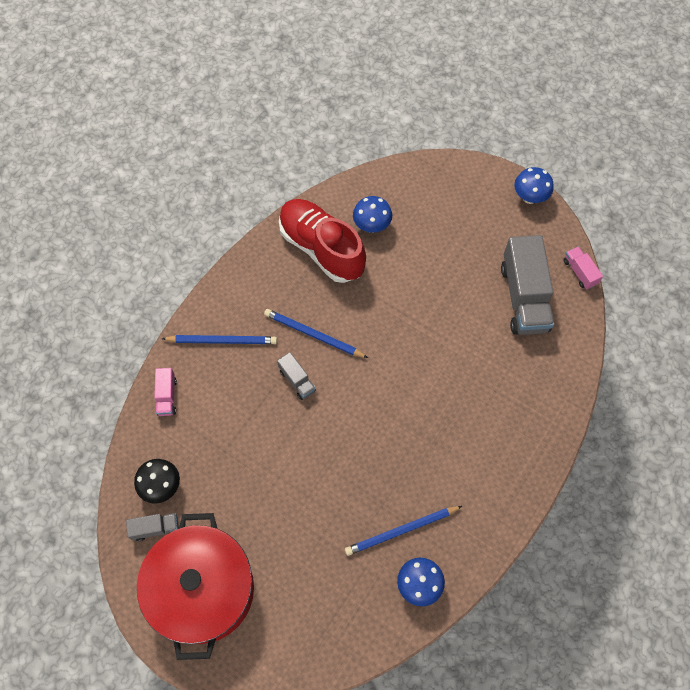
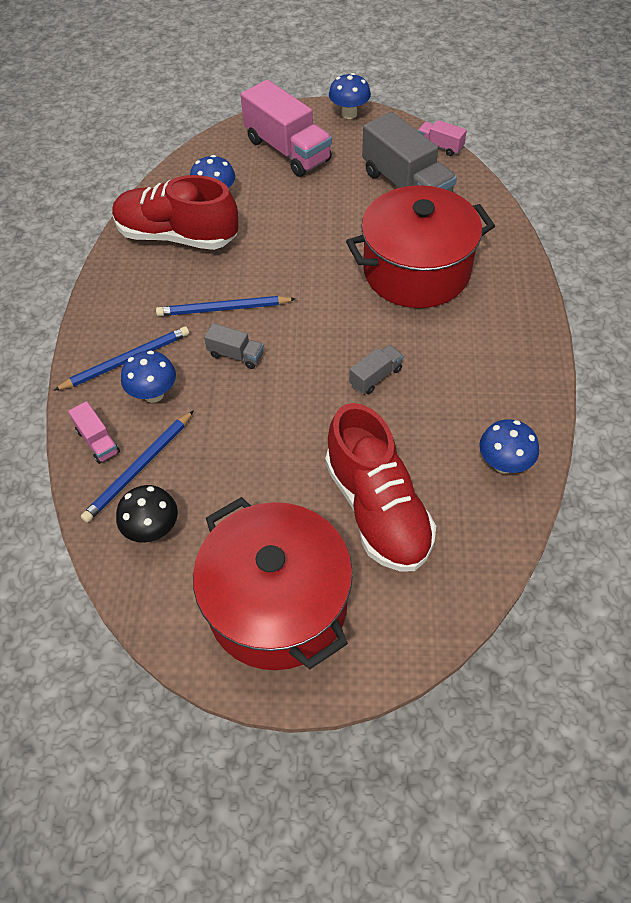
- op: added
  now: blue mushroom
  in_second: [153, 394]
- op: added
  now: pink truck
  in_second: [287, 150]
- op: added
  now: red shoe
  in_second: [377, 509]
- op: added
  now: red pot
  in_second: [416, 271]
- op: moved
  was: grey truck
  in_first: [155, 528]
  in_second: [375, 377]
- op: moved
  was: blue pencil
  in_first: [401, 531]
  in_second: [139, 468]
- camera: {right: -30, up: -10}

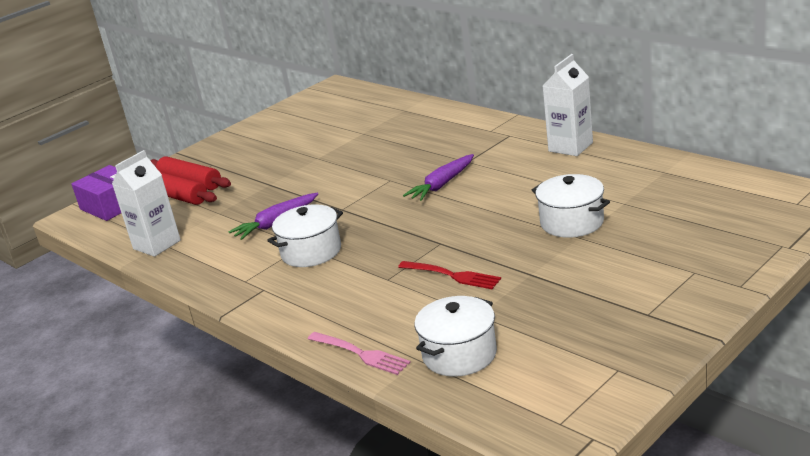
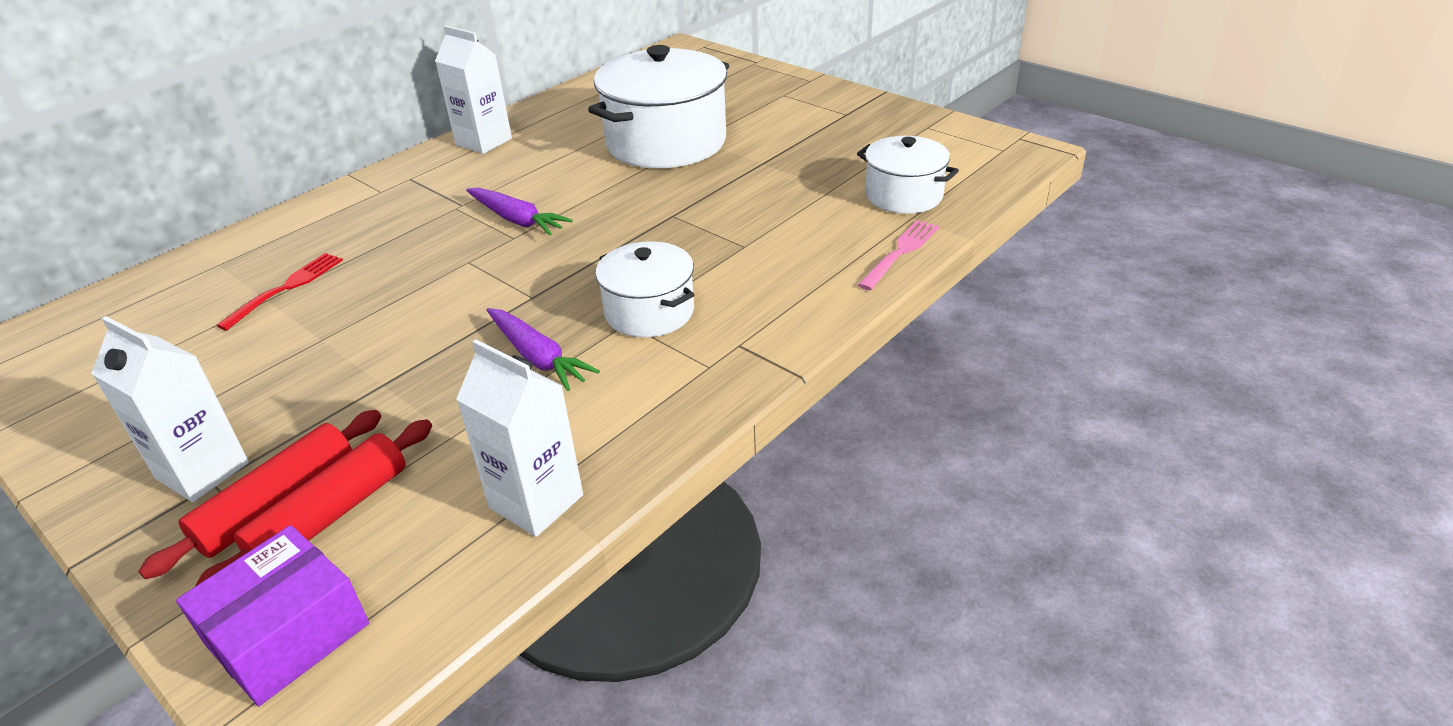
- op: added
  now: white carton
  in_second: [203, 471]
- op: moved
  was: red fork
  in_first: [451, 275]
  in_second: [286, 289]
- op: resized
  was: white pot
  in_first: [572, 222]
  in_second: [666, 142]
  ratio: 1.76
- camera: {right: -95, up: 10}

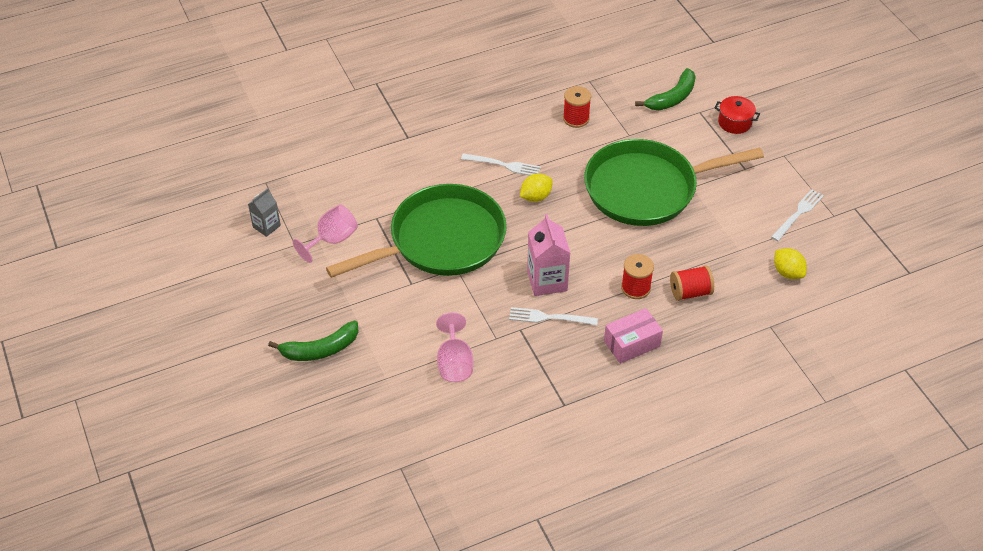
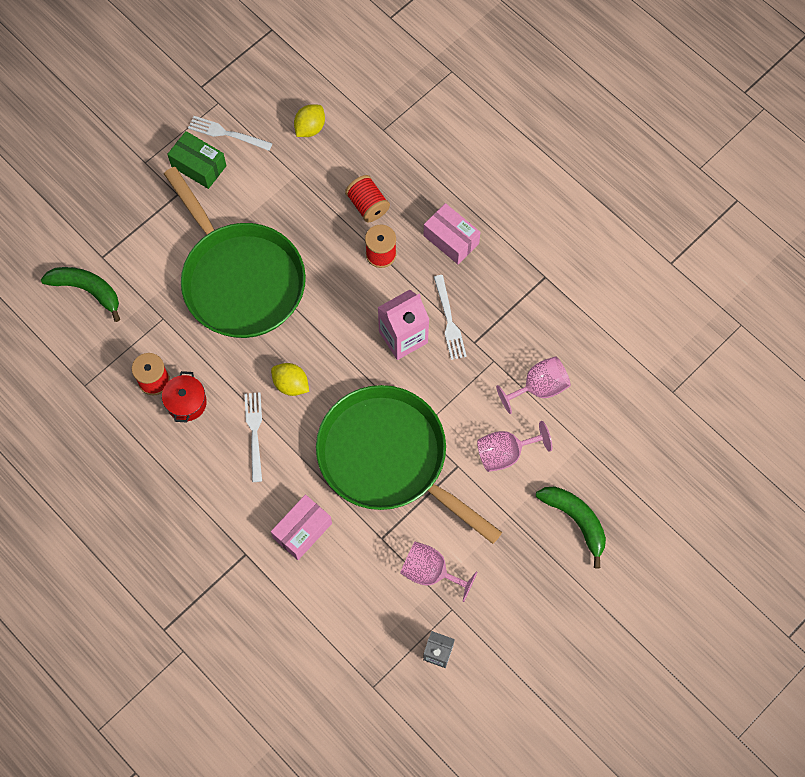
- op: added
  now: green box
  in_second: [199, 166]
- op: added
  now: pink box
  in_second: [302, 530]
- op: added
  now: pink goblet
  in_second: [505, 453]
- op: moved
  was: red pot
  in_first: [734, 122]
  in_second: [186, 403]
- camera: {right: -110, up: 20}

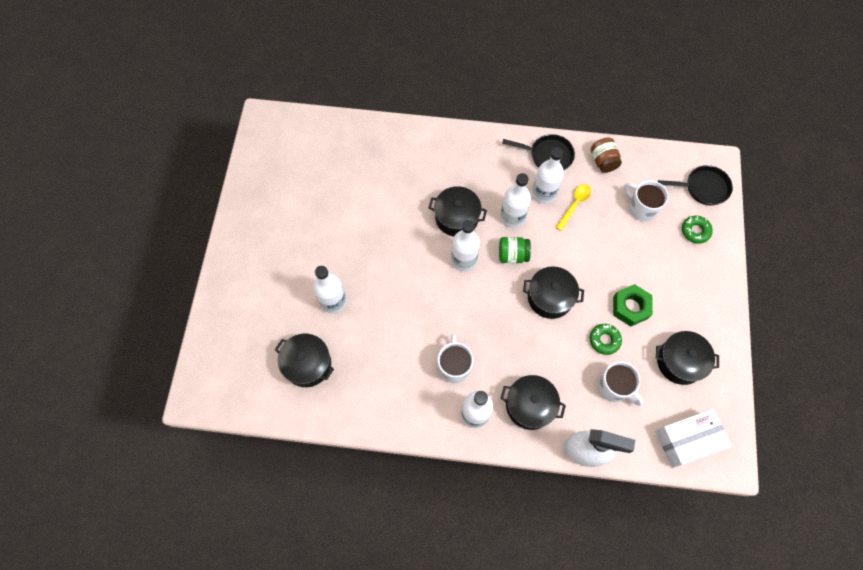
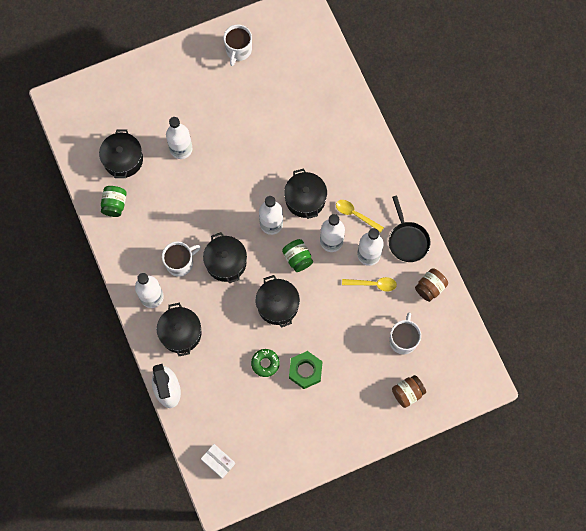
- op: removed
  was: black pan
  in_first: [703, 188]
- op: added
  now: green jar
  in_second: [115, 204]
- op: added
  now: yellow spoon
  in_second: [356, 215]
- op: moved
  was: white mug
  in_first: [614, 387]
  in_second: [238, 50]
- op: moved
  was: black pot
  in_first: [680, 361]
  in_second: [226, 262]
- op: replaced
  was: green donut
  now: brown jar
  in_first: [695, 231]
  in_second: [407, 393]
- op: resized
  was: white box
  in_first: [687, 440]
  in_second: [218, 462]
  ratio: 0.6
- camera: {right: 60, up: 5}

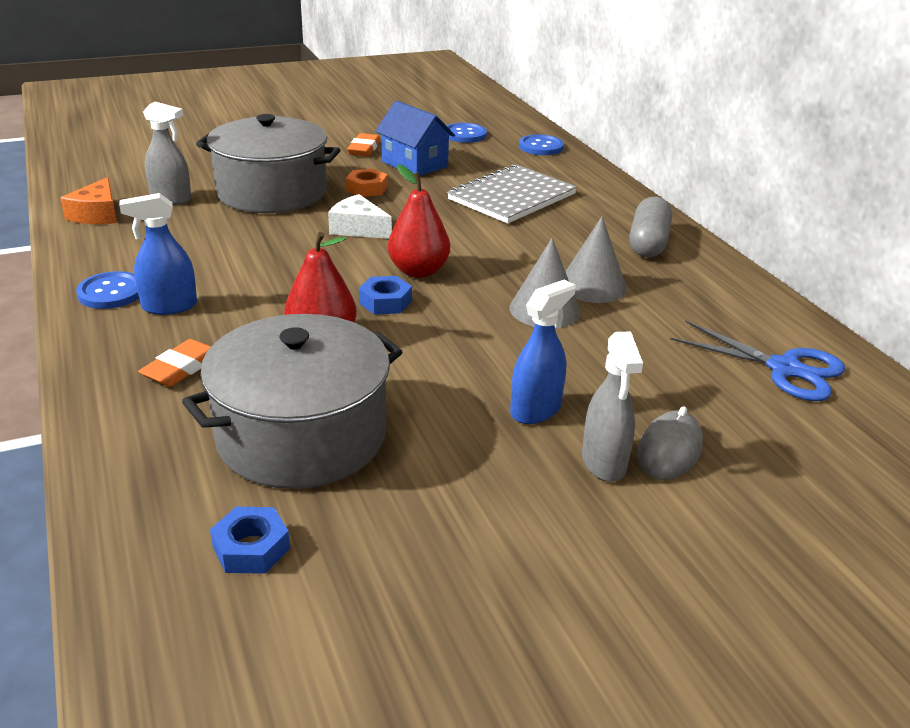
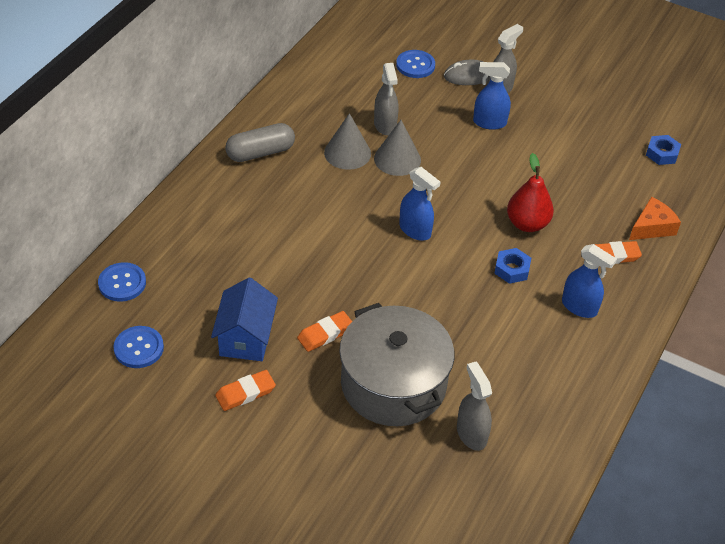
- op: removed
  was: grey pot
  in_first: [301, 435]
- op: removed
  was: white cheese
  in_first: [358, 228]
- op: removed
  was: grey notebook
  in_first: [512, 197]
- op: removed
  was: blue scissors
  in_first: [784, 369]
- op: added
  now: grey spray bottle
  in_second: [385, 125]
- op: moved
  was: orange cheese
  in_first: [97, 214]
  in_second: [652, 227]
- op: moved
  was: blue button
  in_first: [111, 292]
  in_second: [415, 65]
- op: moved
  was: blue nut
  in_first: [385, 302]
  in_second: [512, 269]
- op: replaced
  was: orange nut
  now: orange eraser
  in_first: [367, 188]
  in_second: [325, 334]
- op: replaced
  was: red pear
  now: blue spray bottle
  in_first: [418, 271]
  in_second: [415, 230]
- camera: {right: -130, up: 15}

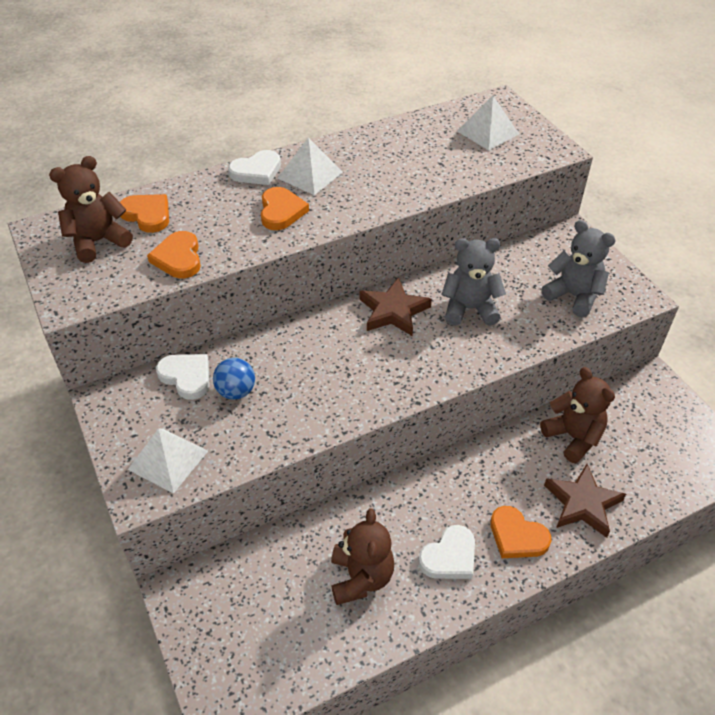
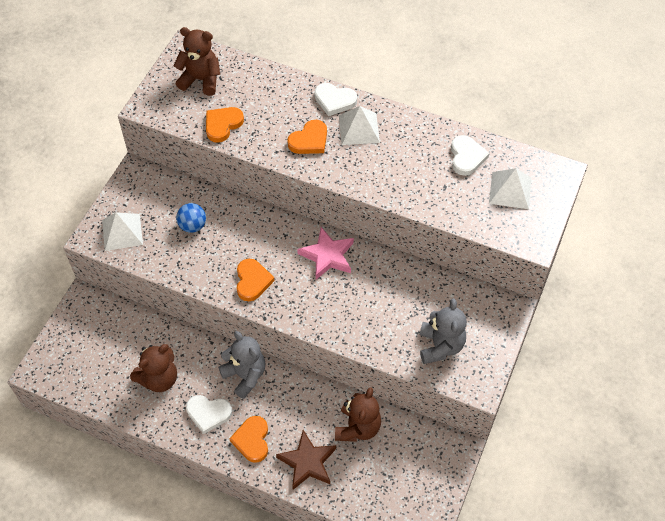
- op: moved
  was: orange heart
  in_first: [147, 215]
  in_second: [252, 281]
- op: moved
  was: white heart
  in_first: [186, 377]
  in_second: [466, 157]
- op: moved
  was: grey teddy bear
  in_first: [469, 309]
  in_second: [245, 375]
- op: recoloured
  was: brown star
  now: pink star
  in_first: [393, 311]
  in_second: [327, 256]
- camera: {right: 50, up: 10}

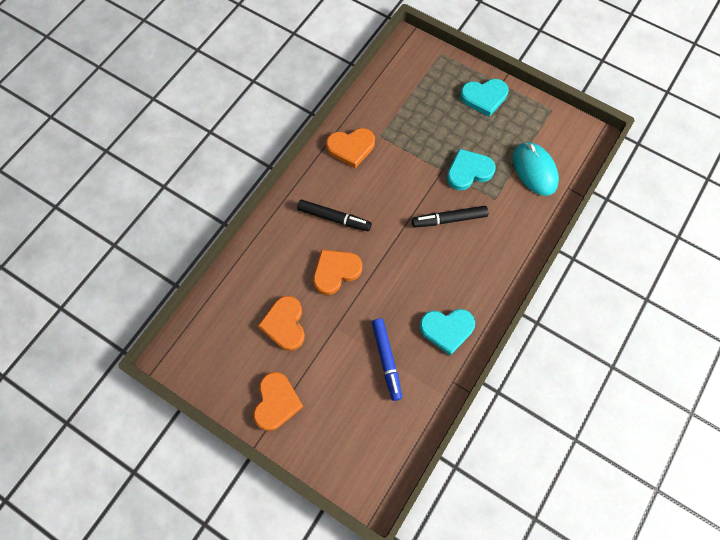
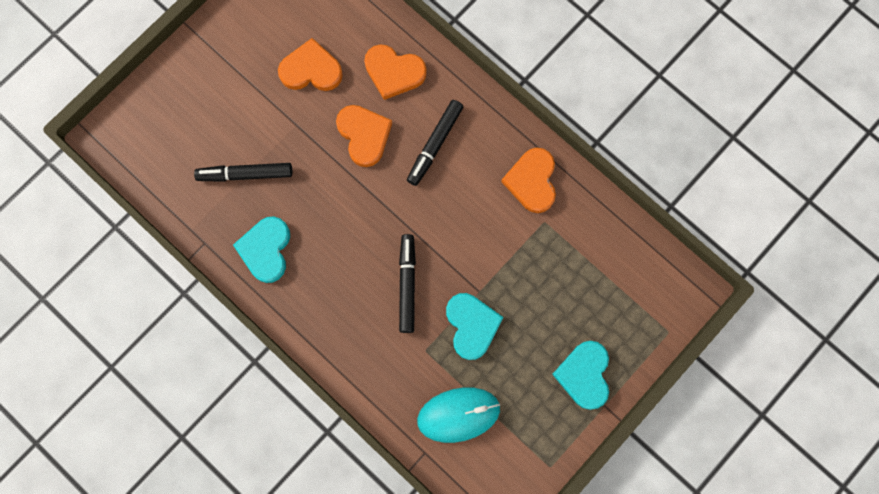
- op: moved
  was: orange heart
  in_first: [276, 402]
  in_second: [394, 72]
- op: recoloured
  was: blue marker
  now: black marker
  in_first: [386, 360]
  in_second: [245, 174]
- camera: {right: 100, up: 10}

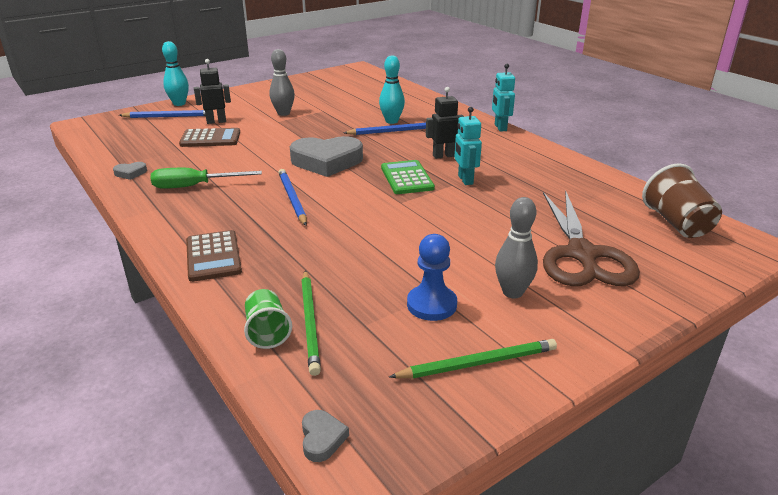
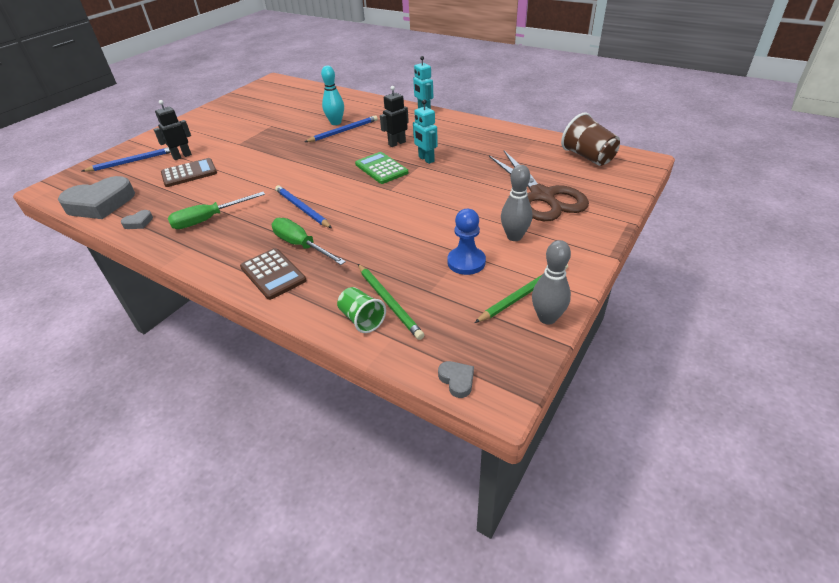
- op: removed
  was: turquoise bowling pin
  in_first: [179, 103]
- op: added
  now: green screwdriver
  in_second: [301, 245]
- op: moved
  was: grey bowling pin
  in_first: [283, 113]
  in_second: [547, 318]
- op: moved
  was: grey heart
  in_first: [327, 161]
  in_second: [100, 204]
- camera: {right: -20, up: 10}

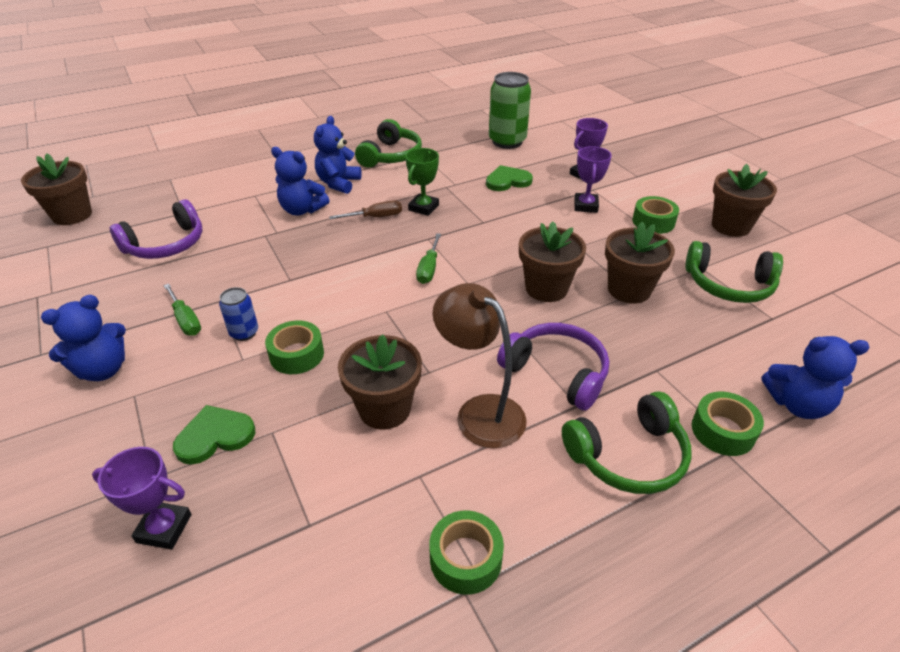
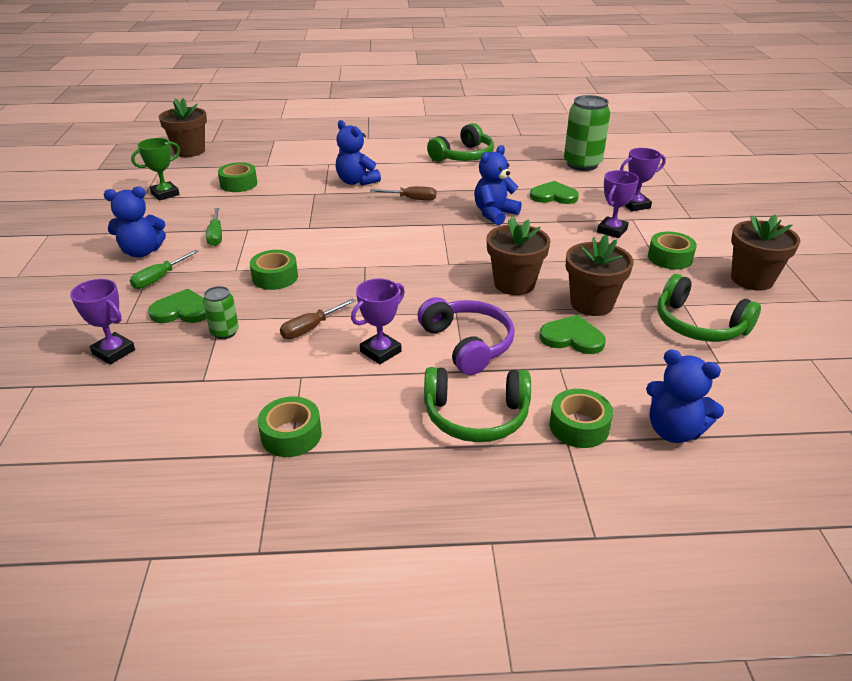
- op: removed
  was: blue can
  in_first: [244, 333]
- op: added
  now: green can
  in_second: [225, 332]
- op: added
  now: green heart
  in_second: [572, 338]
- op: moved
  was: blue teddy bear
  in_first: [338, 183]
  in_second: [494, 214]
- op: moved
  was: green trophy
  in_first: [423, 208]
  in_second: [165, 194]
- op: moved
  was: green screwdriver
  in_first: [429, 269]
  in_second: [159, 278]
- op: replaced
  was: purple headphones
  now: green tape
  in_first: [166, 244]
  in_second: [238, 184]
- op: replaced
  was: brown flower pot
  now: brown screwdriver
  in_first: [384, 409]
  in_second: [310, 328]
- op: replaced
  was: brown lamp
  now: purple trophy
  in_first: [480, 412]
  in_second: [380, 351]
- camera: {right: 25, up: -5}

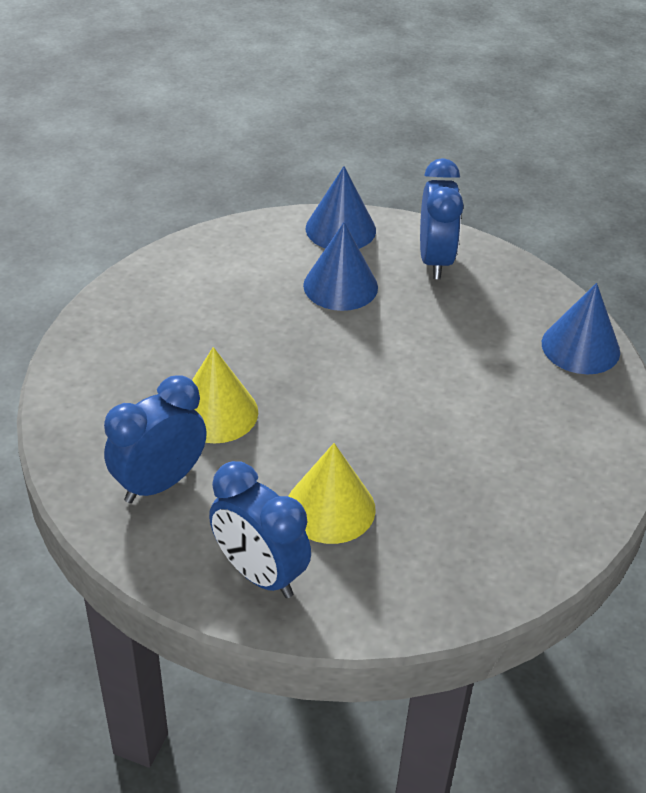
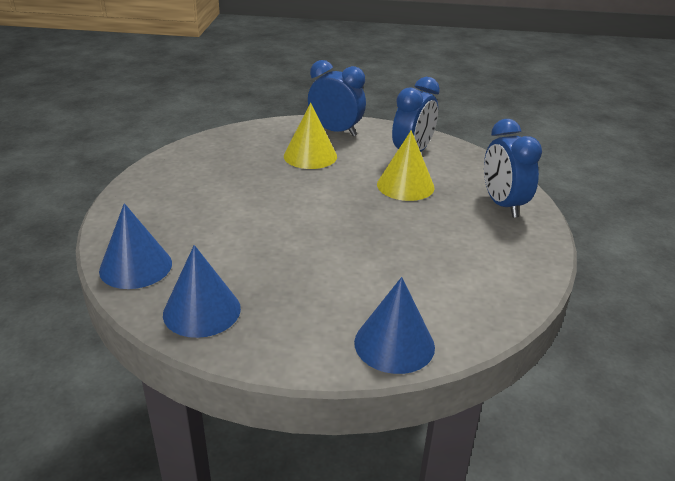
- op: moved
  was: blue cone
  in_first: [340, 286]
  in_second: [202, 311]
- op: moved
  was: blue clock
  in_first: [435, 260]
  in_second: [503, 205]
- camera: {right: 165, up: -10}

